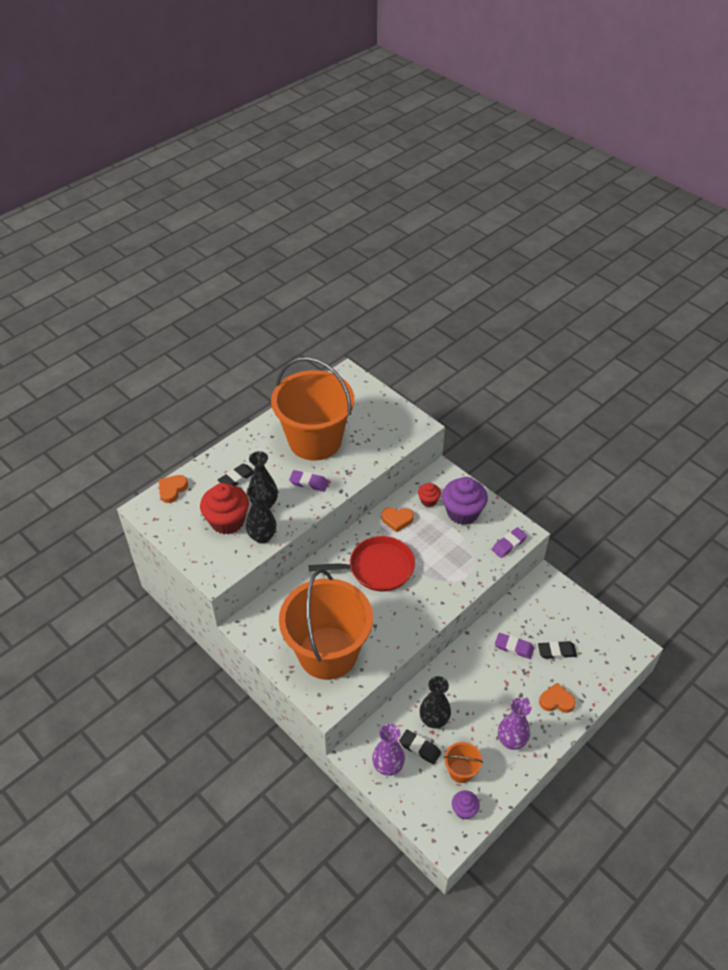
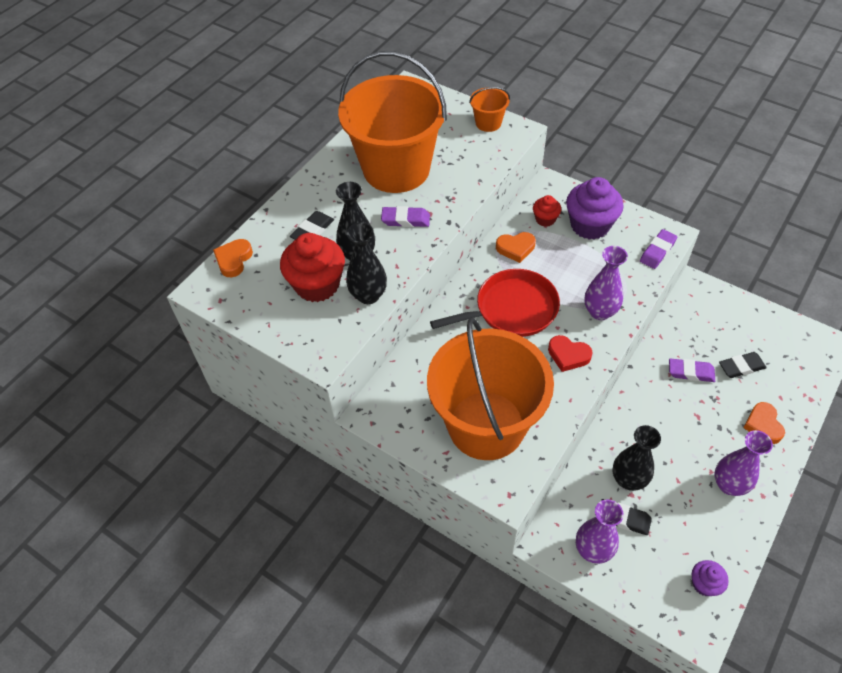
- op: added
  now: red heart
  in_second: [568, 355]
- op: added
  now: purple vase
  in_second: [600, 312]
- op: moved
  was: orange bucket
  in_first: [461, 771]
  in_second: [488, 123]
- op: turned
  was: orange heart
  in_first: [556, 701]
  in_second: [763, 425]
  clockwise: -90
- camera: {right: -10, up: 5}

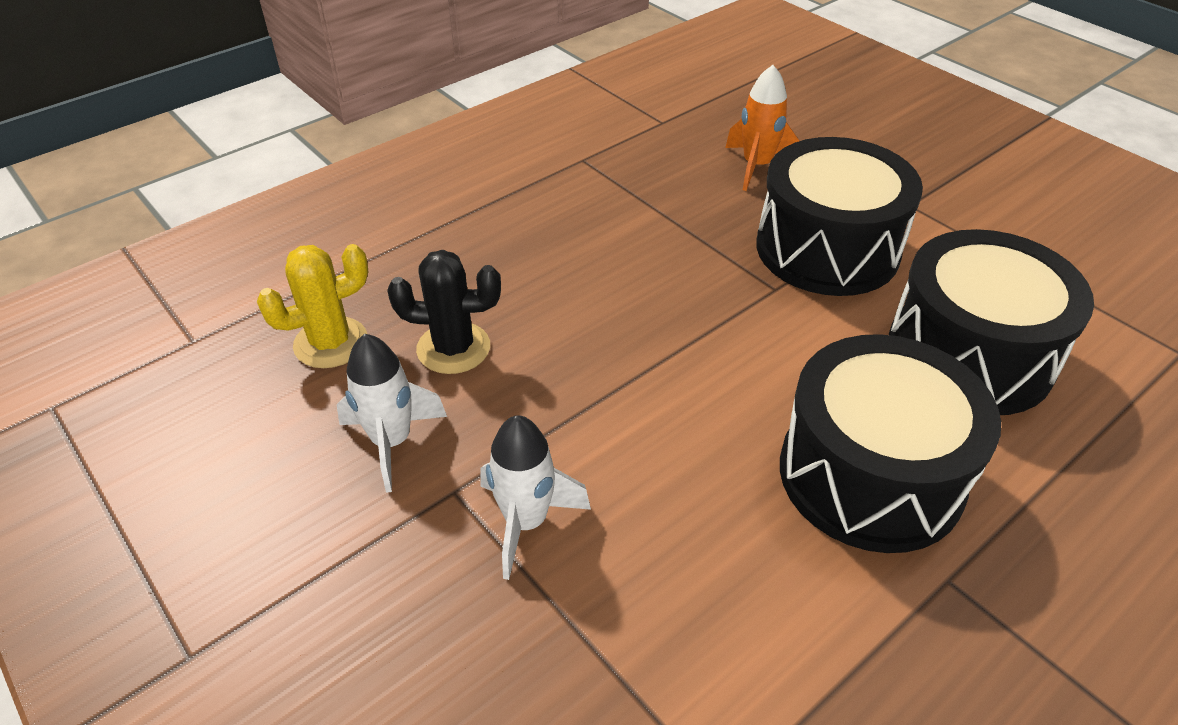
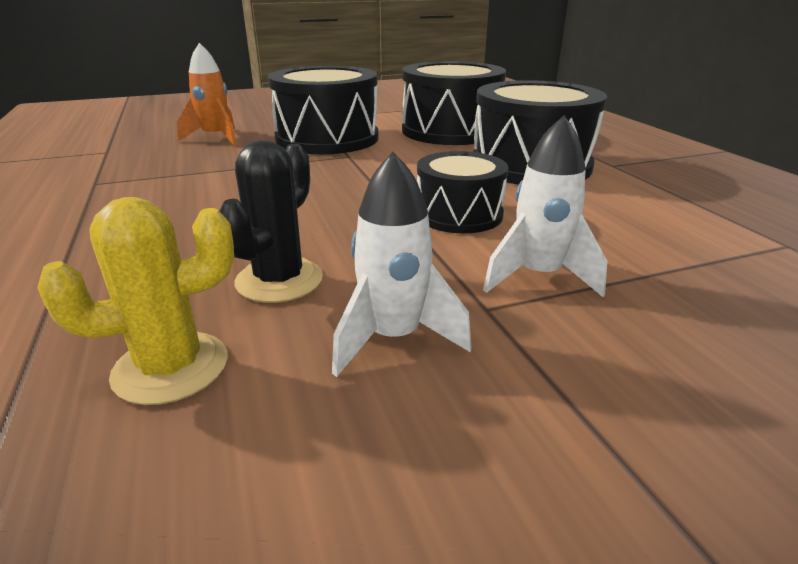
- op: added
  now: black drum
  in_second: [459, 214]
- op: turned
  was: yellow cactus
  in_first: [331, 343]
  in_second: [171, 367]
  clockwise: 75
- camera: {right: -70, up: -15}

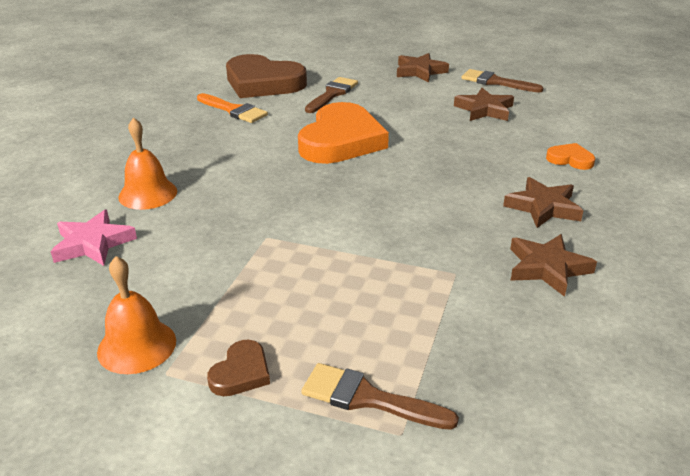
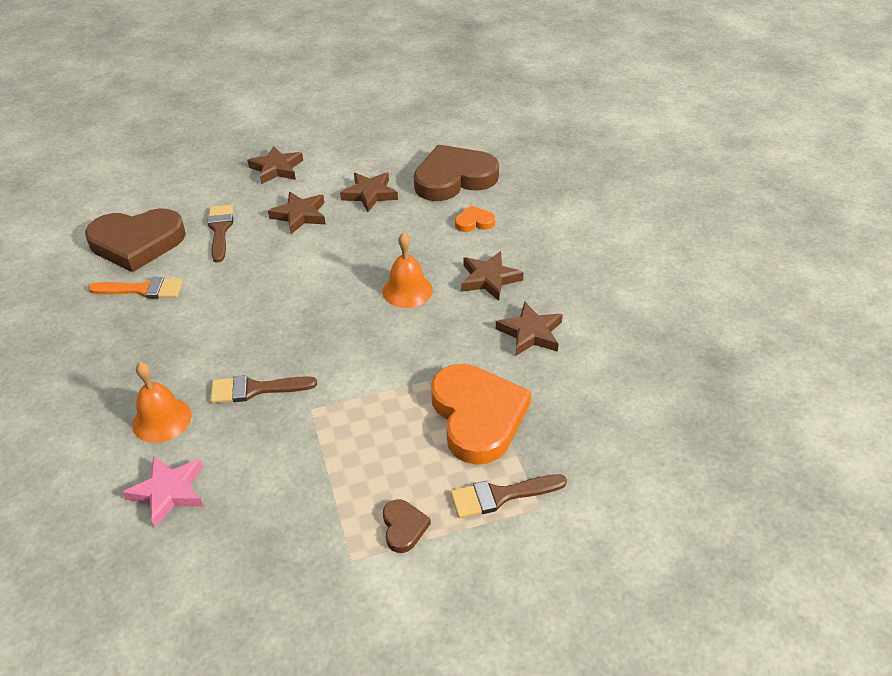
- op: added
  now: brown star
  in_second: [300, 215]
- op: added
  now: brown heart
  in_second: [454, 178]
- op: moved
  was: orange bell
  in_first: [137, 346]
  in_second: [407, 290]
- op: moved
  was: orange heart
  in_first: [341, 140]
  in_second: [477, 416]
- op: moved
  was: brown brush
  in_first: [496, 82]
  in_second: [255, 389]
- camera: {right: -35, up: 10}

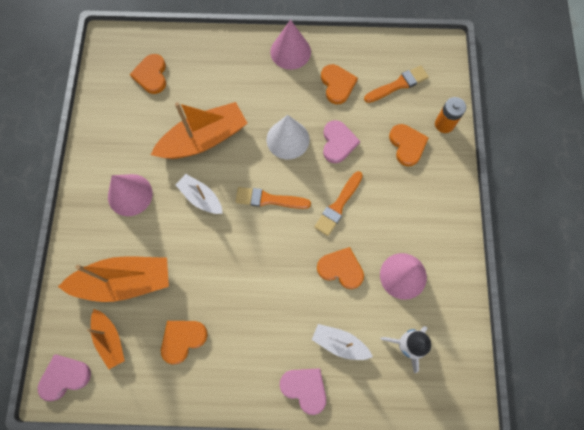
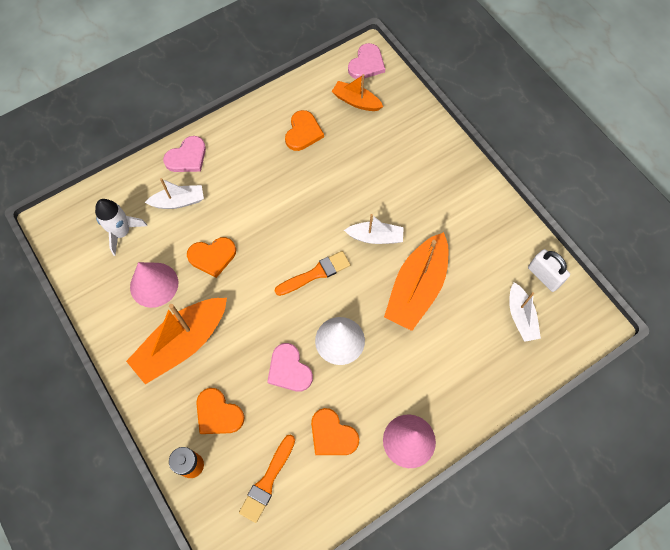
- op: removed
  was: pink cone
  in_first: [130, 195]
- op: removed
  was: orange brush
  in_first: [338, 206]
- op: added
  now: white padlock
  in_second: [544, 276]
- op: moved
  was: orange boat
  in_first: [124, 282]
  in_second: [182, 343]
- op: replaced
  was: orange heart
  now: white boat
  in_first: [151, 75]
  in_second: [520, 316]
- op: turned
  was: pink heart
  in_first: [305, 388]
  in_second: [187, 157]
  clockwise: -45
- camera: {right: 145, up: -5}

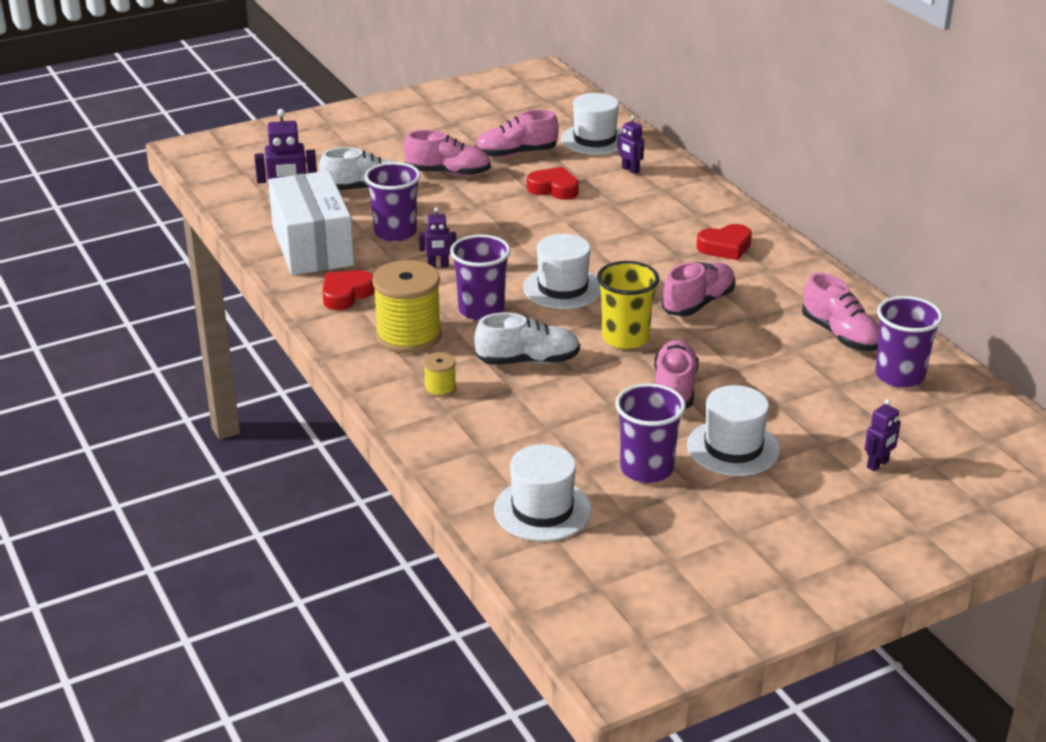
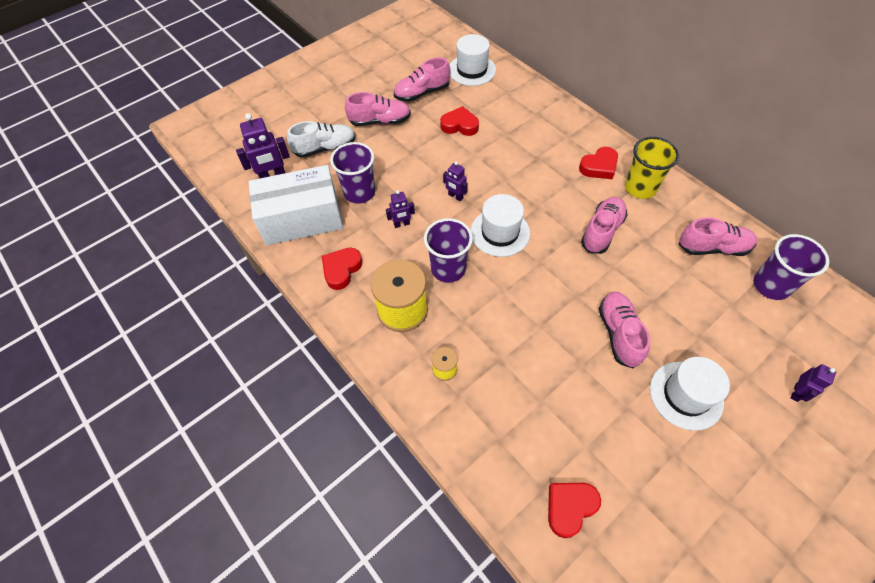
- op: removed
  was: white shoe
  in_first: [528, 361]
- op: removed
  was: purple cup
  in_first: [646, 469]
- op: moved
  was: yellow cup
  in_first: [625, 338]
  in_second: [640, 188]
- op: moved
  was: purple robot
  in_first: [630, 170]
  in_second: [455, 196]
- op: replaced
  was: white hat
  now: red heart
  in_first: [542, 510]
  in_second: [570, 507]
- op: turned
  was: white box
  in_first: [312, 246]
  in_second: [302, 219]
  clockwise: -75
- op: turned
  was: pink shoe
  in_first: [840, 335]
  in_second: [713, 248]
  clockwise: -45
- camera: {right: -10, up: 25}

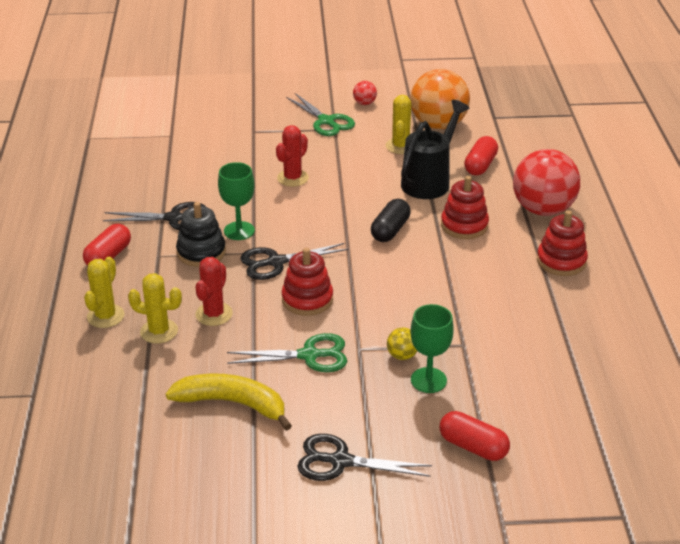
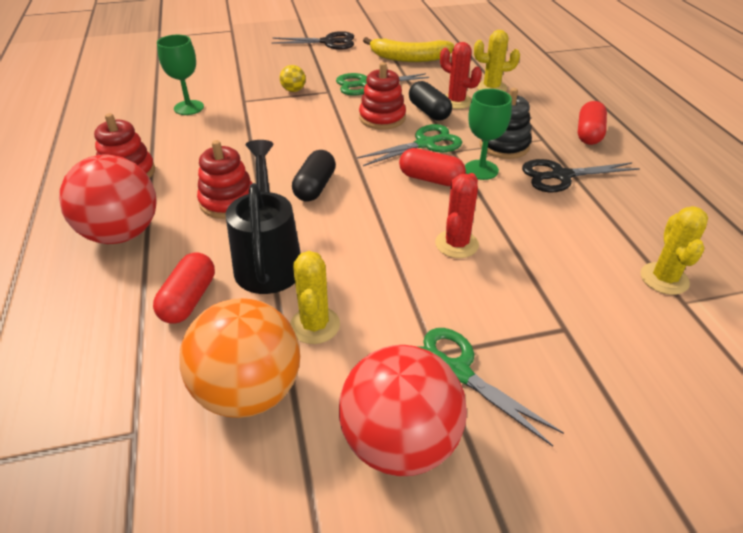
- op: added
  now: black capsule
  in_second: [429, 112]
- op: moved
  was: yellow cactus
  in_first: [105, 316]
  in_second: [664, 279]
- op: moved
  was: green goblet
  in_first: [428, 380]
  in_second: [189, 108]
- op: moved
  was: red capsule
  in_first: [473, 447]
  in_second: [431, 179]
- op: recoloured
  was: black scissors
  now: green scissors
  in_first: [276, 262]
  in_second: [425, 144]
- op: turned
  was: red cactus
  in_first: [214, 314]
  in_second: [456, 101]
  clockwise: -60
- op: turned
  was: black watering can
  in_first: [429, 181]
  in_second: [268, 261]
  clockwise: 150
- op: resized
  was: red ball
  in_first: [364, 103]
  in_second: [400, 442]
  ratio: 2.39
- camera: {right: 170, up: 5}

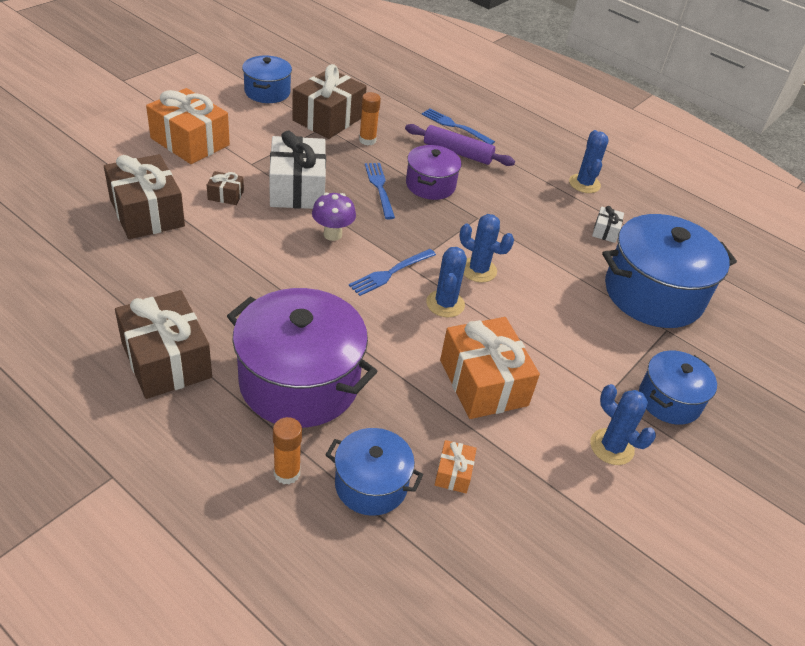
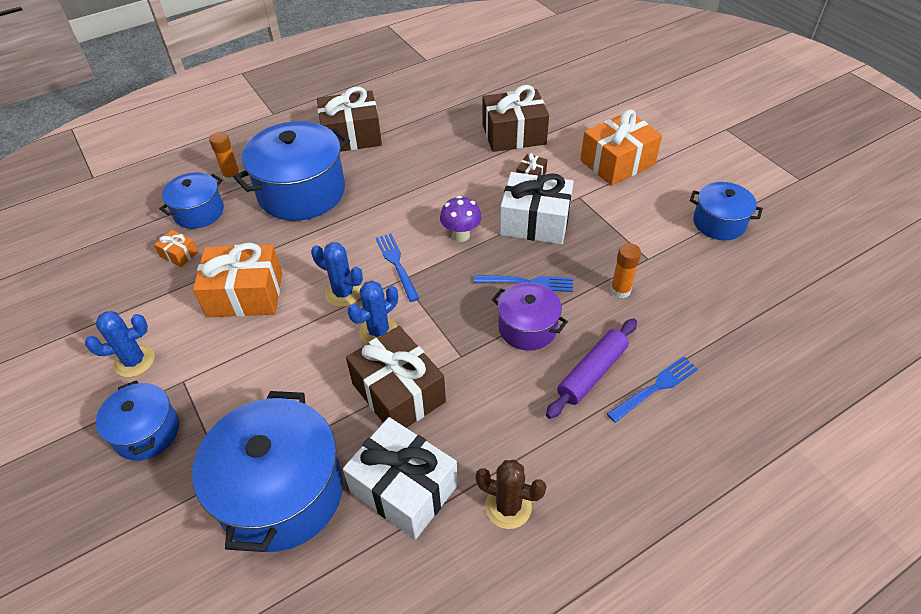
- op: moved
  was: brown gift
  in_first: [328, 118]
  in_second: [398, 392]
- op: recoloured
  was: purple pot
  now: blue pot
  in_first: [299, 382]
  in_second: [301, 192]
- op: recoloured
  was: blue cactus
  now: brown cactus
  in_first: [584, 184]
  in_second: [508, 507]
- op: resized
  was: white gift
  in_first: [605, 231]
  in_second: [404, 489]
  ratio: 2.21
- camera: {right: 115, up: 5}

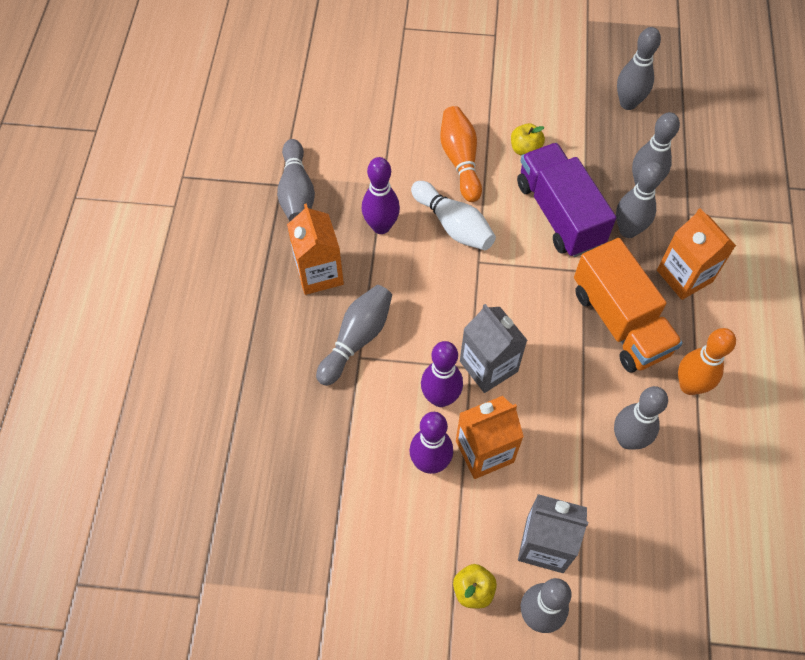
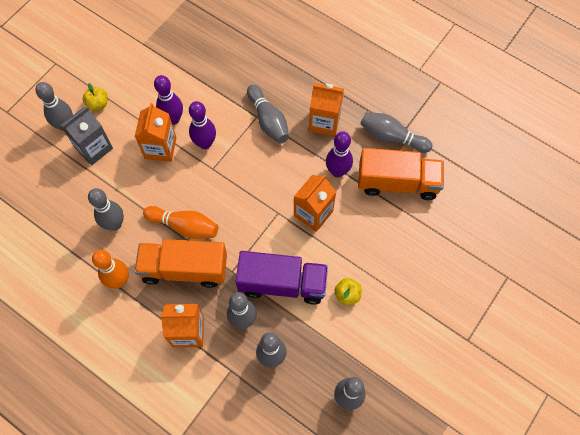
- op: removed
  was: grey carton
  in_first: [488, 366]
- op: added
  now: orange truck
  in_second: [397, 182]
- op: moved
  was: orange bowling pin
  in_first: [460, 160]
  in_second: [184, 226]
- op: replaced
  was: white bowling pin
  now: orange carton
  in_first: [453, 225]
  in_second: [313, 213]
- camera: {right: 120, up: 5}

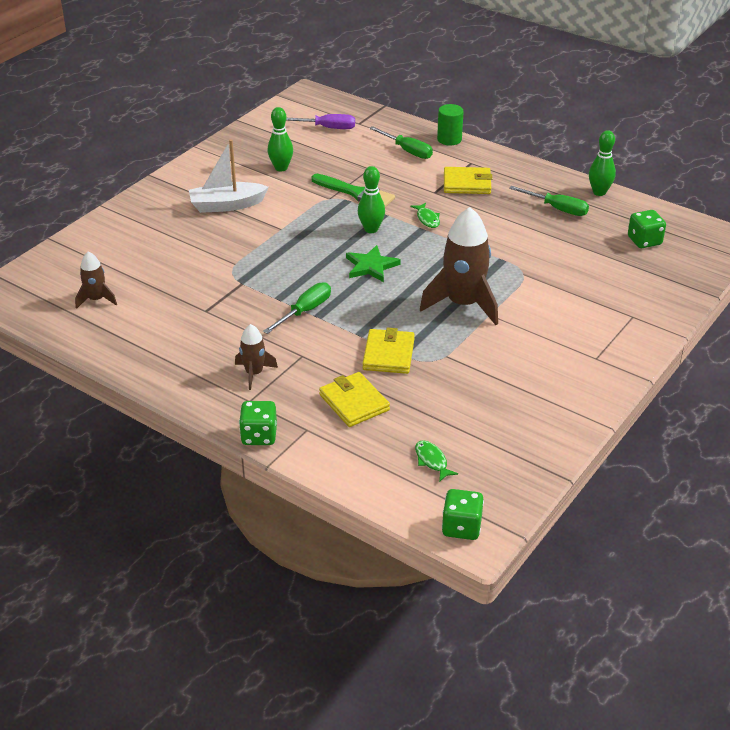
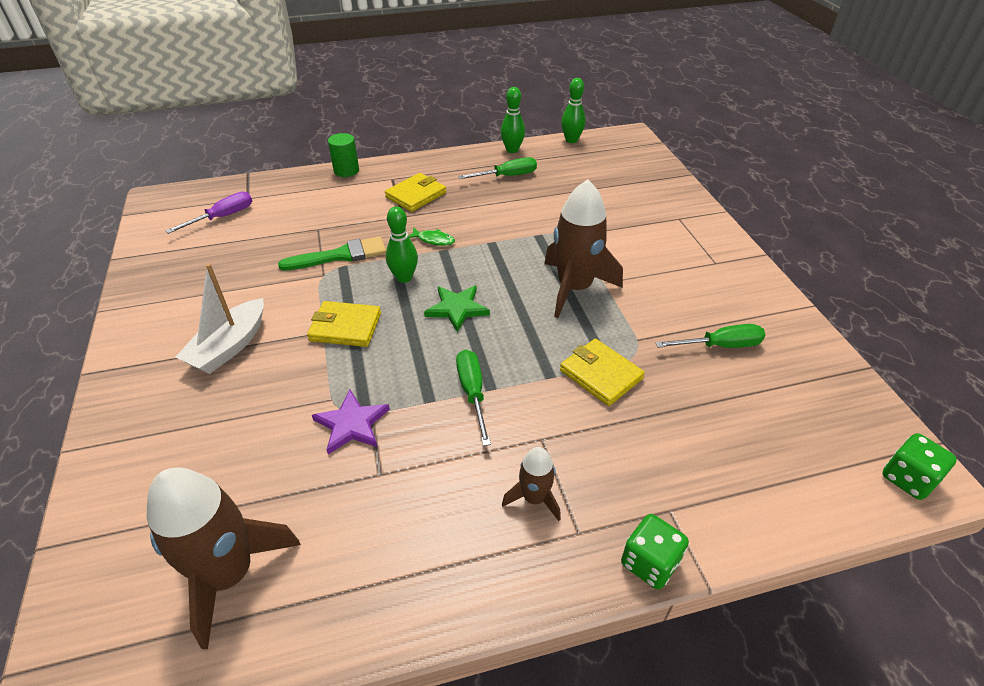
- op: removed
  was: green fish
  in_first: [432, 461]
- op: removed
  was: green dice
  in_first: [644, 241]
- op: added
  now: purple star
  in_second: [352, 424]
- op: moved
  was: green bowling pin
  in_first: [281, 168]
  in_second: [571, 140]
- op: moved
  was: yellow wallet
  in_first: [354, 402]
  in_second: [345, 327]
- op: moved
  was: green screwdriver
  in_first: [407, 151]
  in_second: [720, 345]
- op: resized
  was: brown rocket
  in_first: [96, 299]
  in_second: [229, 574]
  ratio: 1.94
- camera: {right: -50, up: 5}

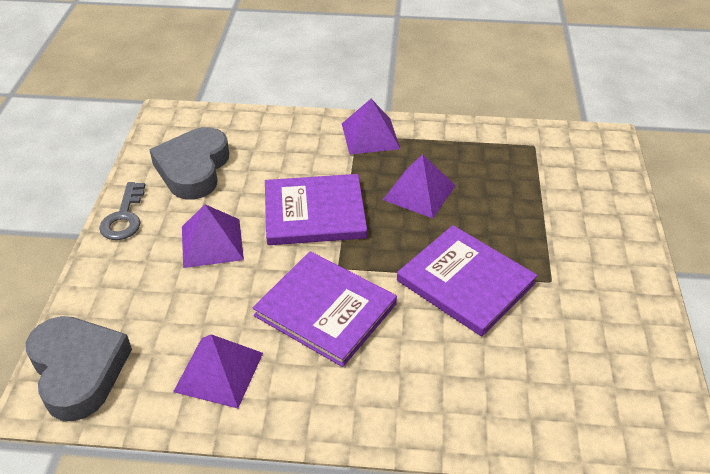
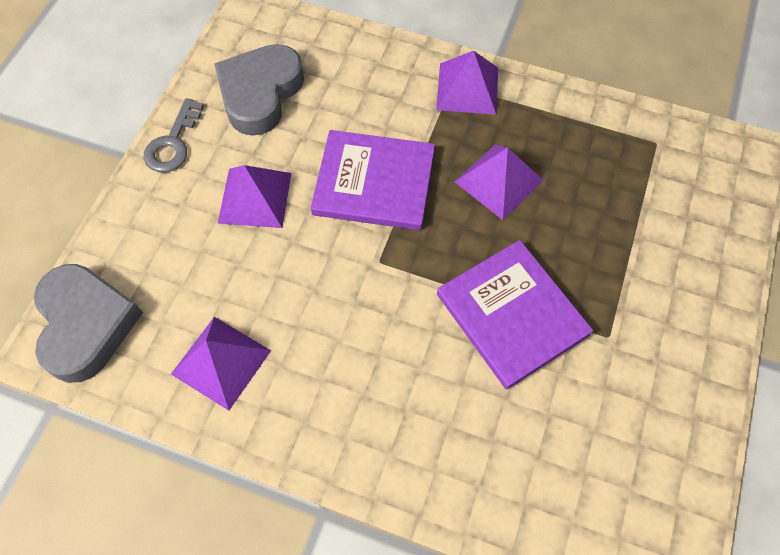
- op: removed
  was: purple book
  in_first: [325, 310]
- camera: {right: 15, up: 20}

